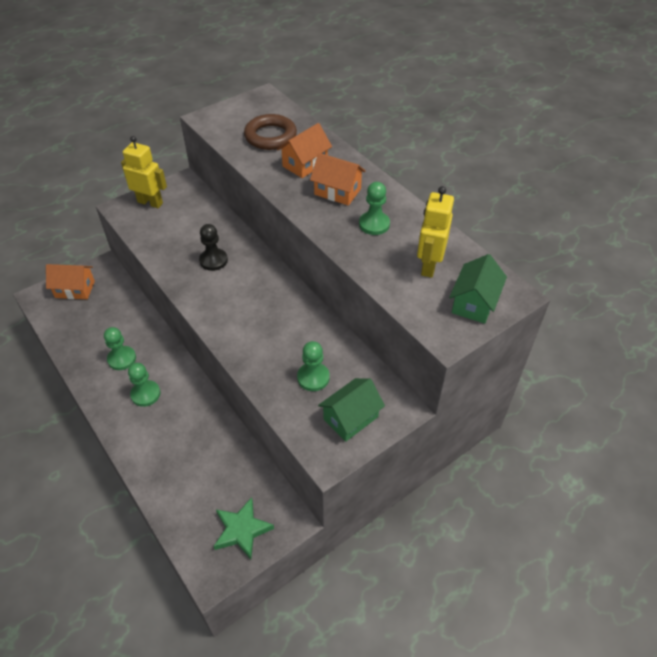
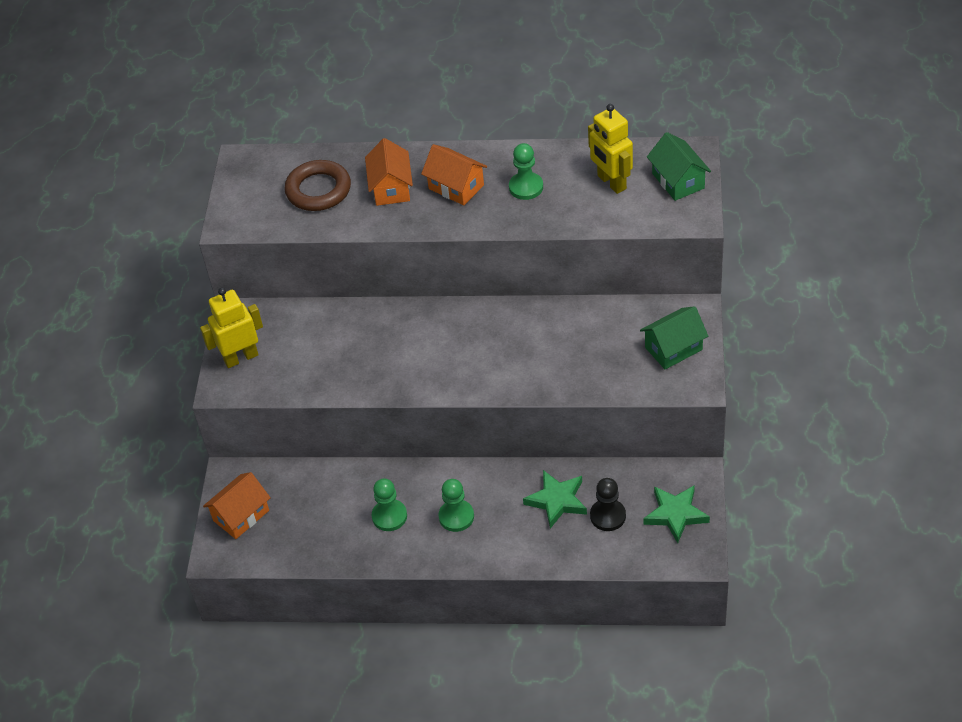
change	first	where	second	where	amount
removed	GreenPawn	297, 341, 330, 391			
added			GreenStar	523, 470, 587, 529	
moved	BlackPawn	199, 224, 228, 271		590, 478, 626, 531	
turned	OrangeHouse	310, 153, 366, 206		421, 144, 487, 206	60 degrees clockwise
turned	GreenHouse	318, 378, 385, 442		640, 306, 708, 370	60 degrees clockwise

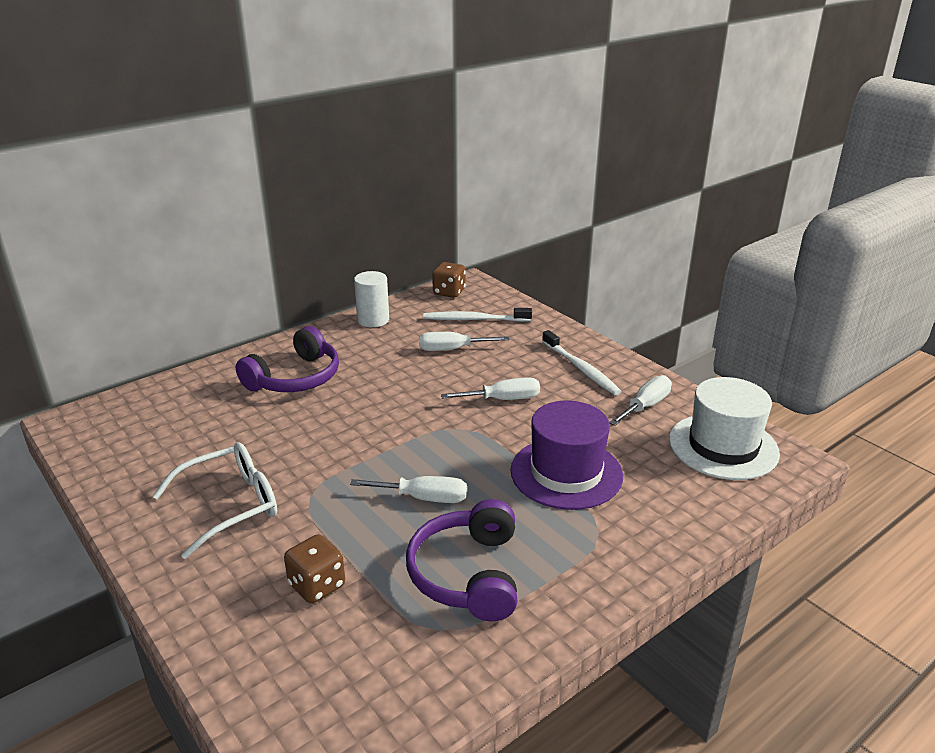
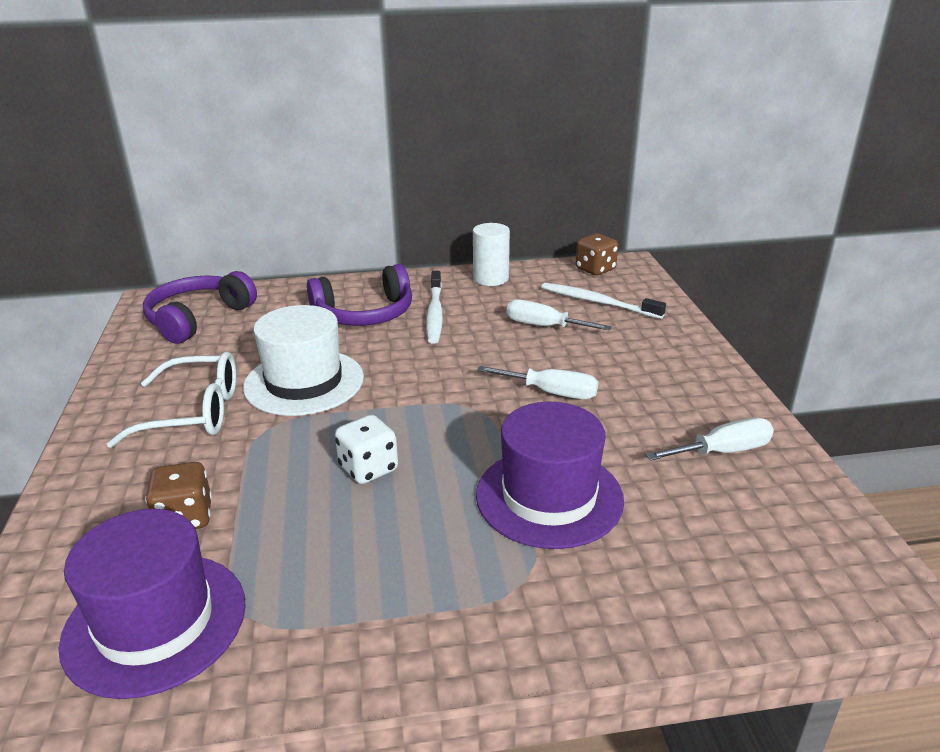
change	first	where	second	where	amount
added			PurpleHat	59, 509, 246, 699	
moved	PurpleHeadphones	406, 499, 517, 621		143, 271, 257, 344	
moved	WhiteToothbrush	542, 330, 622, 395		426, 271, 443, 343	
moved	WhiteHat	669, 377, 780, 480		243, 305, 364, 416	
replaced	WhiteScrewdriver	350, 476, 467, 503	WhiteDice	335, 415, 398, 484	

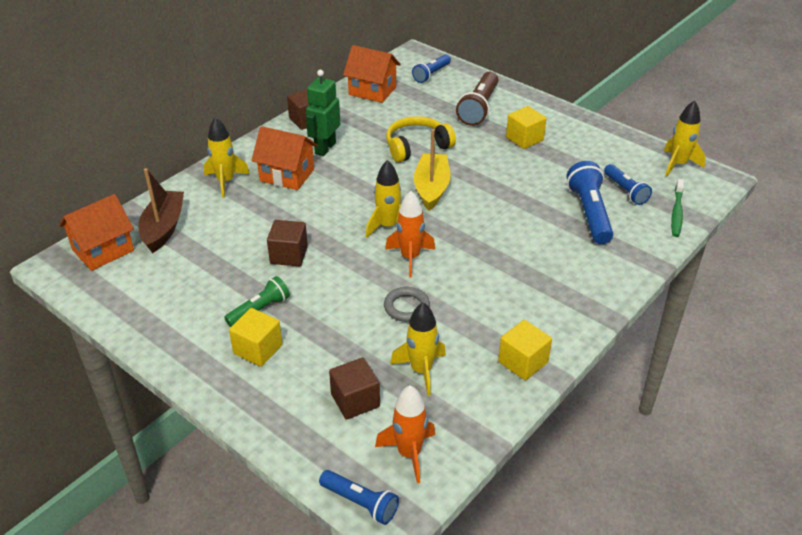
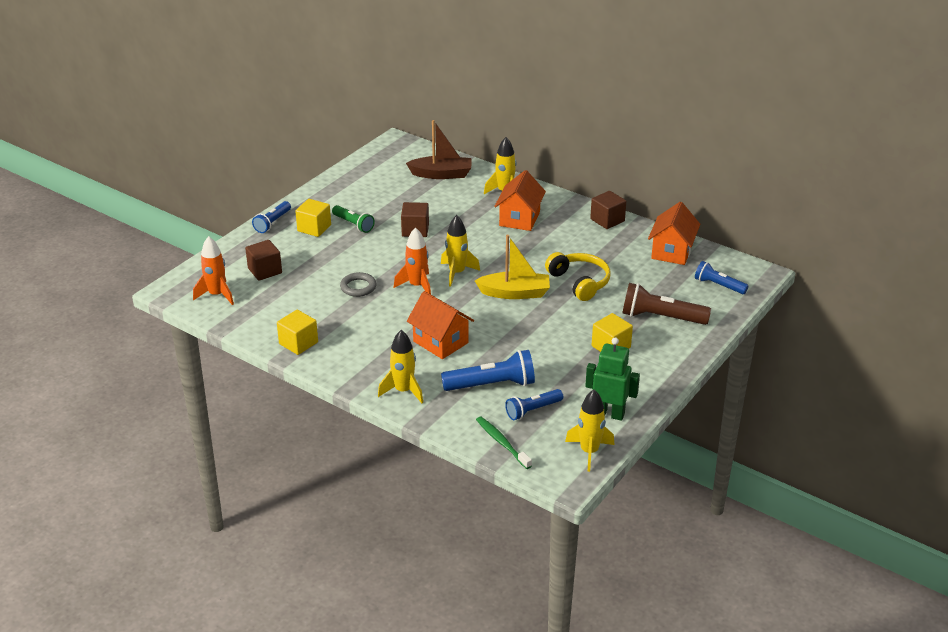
change	first	where	second	where	amount
moved	OrangeHouse	59, 194, 134, 271		407, 291, 474, 359	
moved	GreenRobot	306, 70, 340, 156		585, 337, 640, 421	
moved	BlueFlashlight	319, 470, 399, 525		252, 201, 291, 233	
moved	YellowRocket	390, 302, 446, 396		378, 330, 423, 403	
turned	GreenToothbrush	671, 179, 684, 237		476, 417, 532, 469	45 degrees clockwise

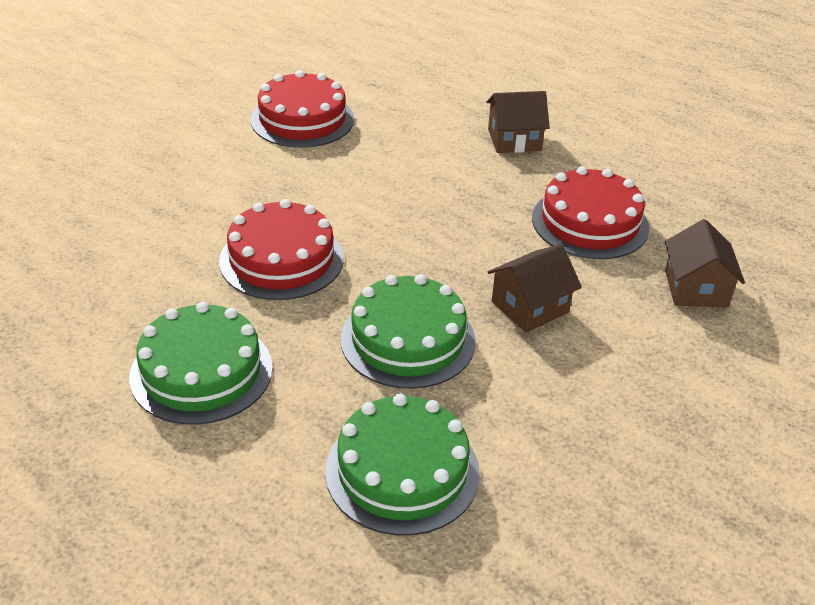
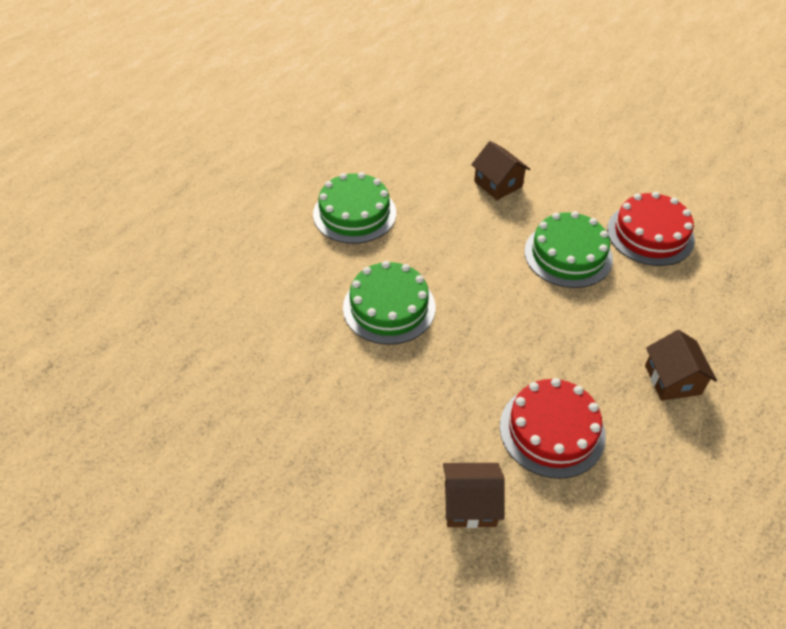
change	first	where	second	where	amount
removed	RedCake	219, 199, 344, 300			
moved	GreenCake	325, 394, 480, 536		524, 211, 613, 288	
moved	BrownHouse	488, 244, 582, 333		471, 141, 530, 200	

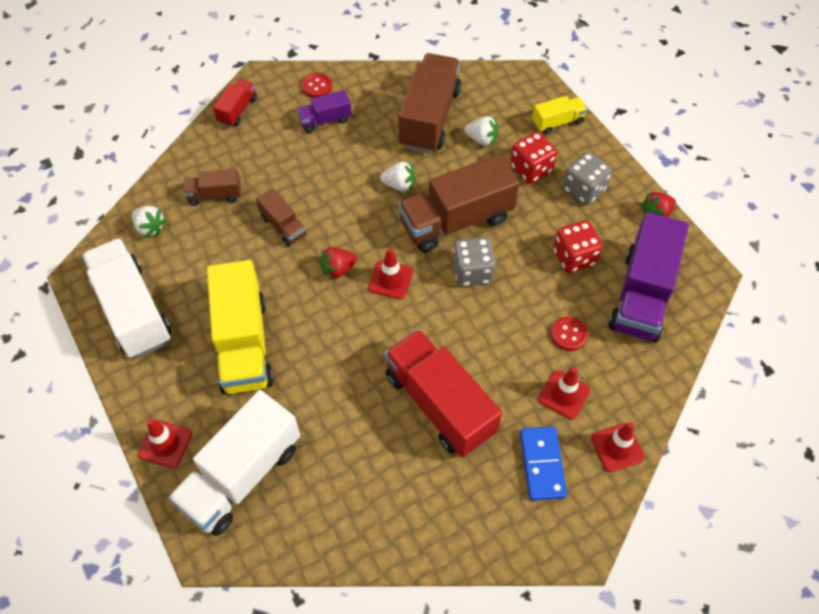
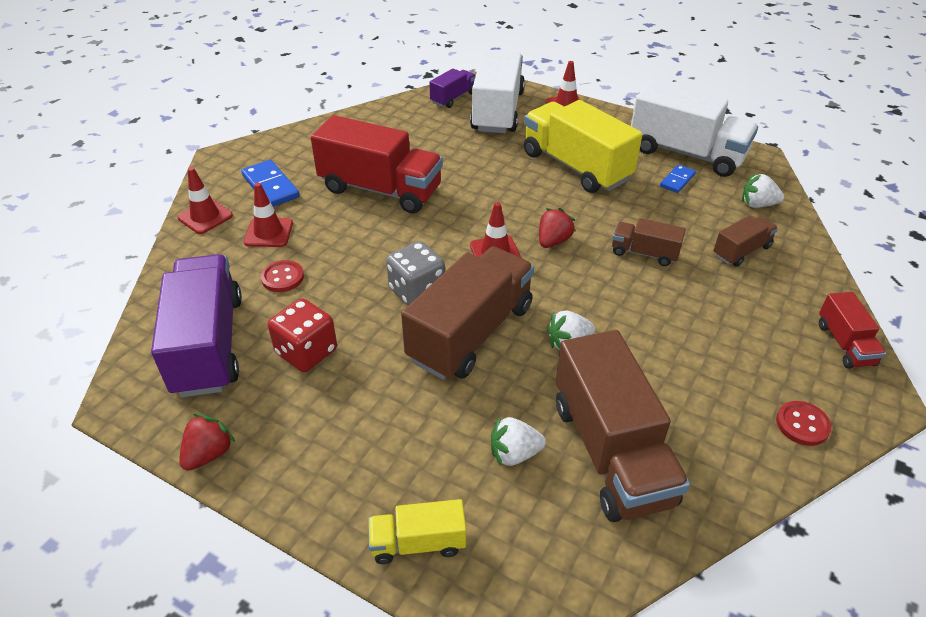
change	first	where	second	where	amount
removed	RedDice	510, 132, 557, 184			
removed	GreyDice	562, 152, 612, 205			
added			BlueDomino	660, 164, 696, 193	
moved	PurpleTruck	297, 90, 352, 133		429, 68, 476, 108	
turned	YellowTruck	532, 96, 587, 134		368, 499, 466, 564	45 degrees clockwise

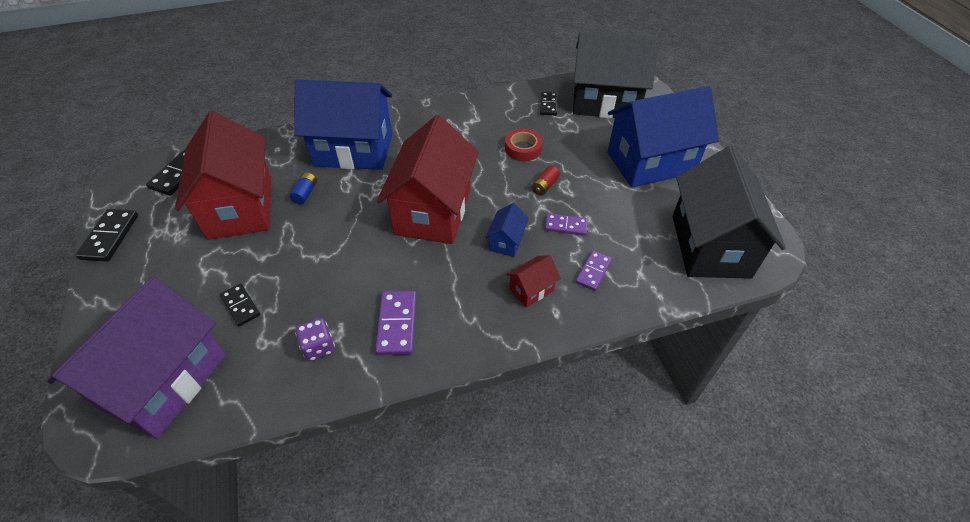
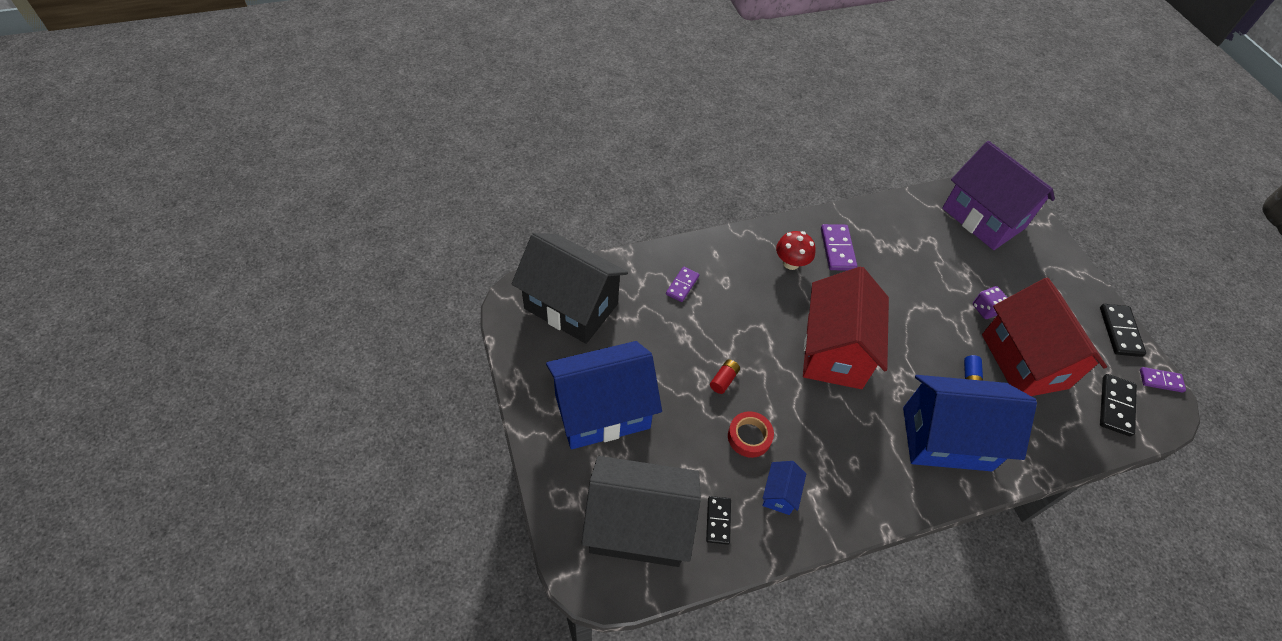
change	first	where	second	where	amount
removed	BlackDomino	220, 283, 260, 327			
removed	RedHouse	506, 255, 561, 308			
added			RedMushroom	776, 231, 816, 270	
moved	PurpleDice	295, 318, 335, 361		973, 286, 1008, 319	
moved	BlueHouse	485, 203, 529, 257		763, 461, 806, 515	
moved	PurpleDomino	545, 213, 588, 236		1140, 367, 1186, 393	
turned	PurpleHouse	47, 277, 226, 439		942, 141, 1055, 250	60 degrees counterclockwise
turned	BlackHouse	673, 146, 786, 279		511, 233, 628, 344	60 degrees counterclockwise

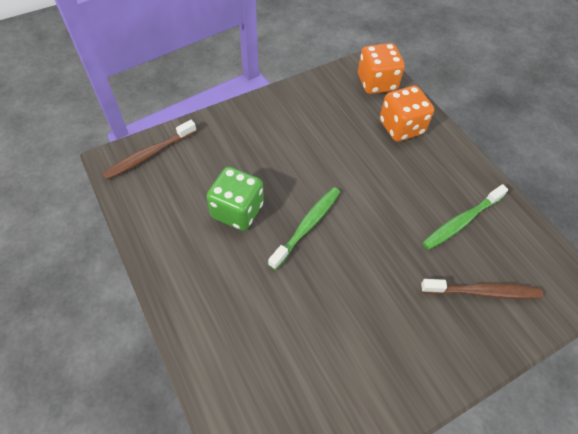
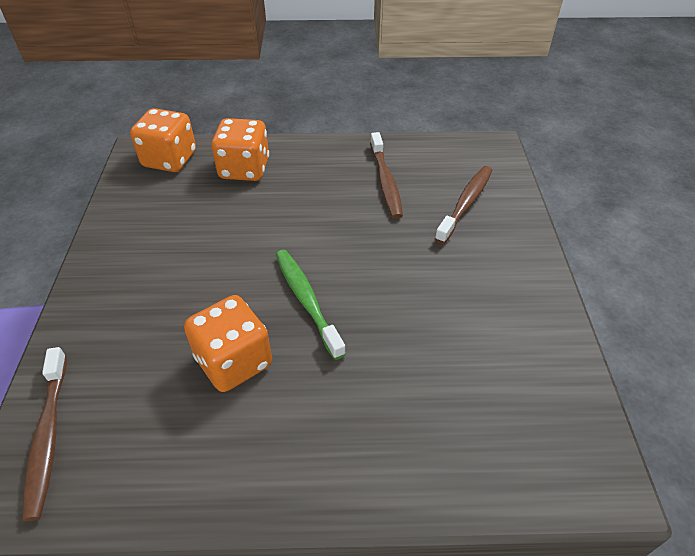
change	first	where	second	where	amount
recoloured	GreenDice	206, 167, 264, 231	OrangeDice	184, 295, 272, 392	
recoloured	GreenToothbrush	423, 184, 508, 250	BrownToothbrush	370, 132, 403, 219	

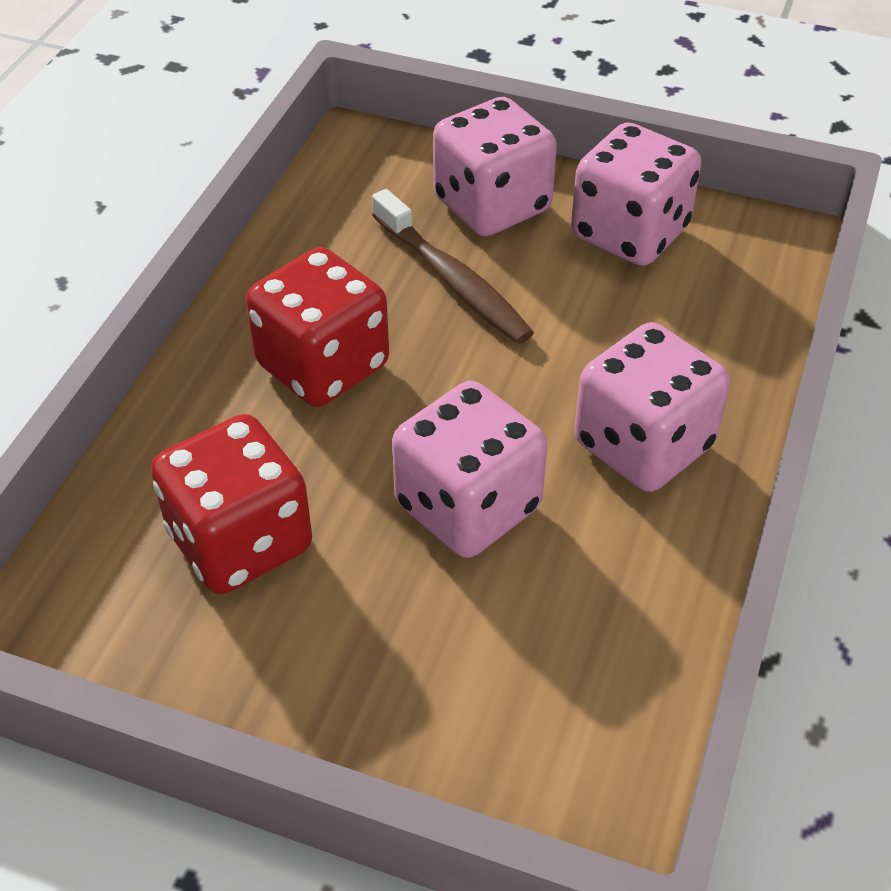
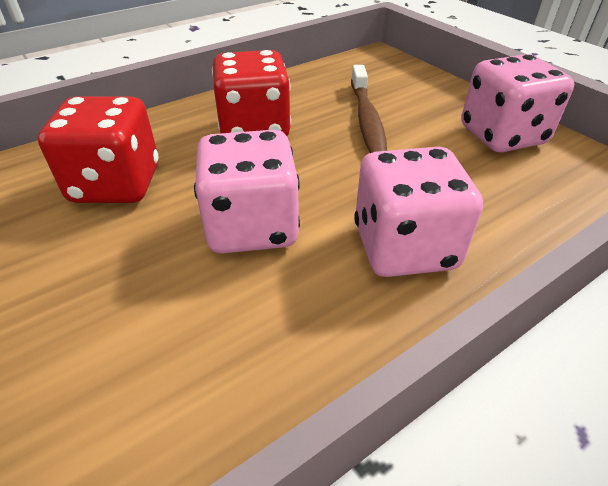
change	first	where	second	where	amount
removed	PinkDice	433, 97, 557, 236			

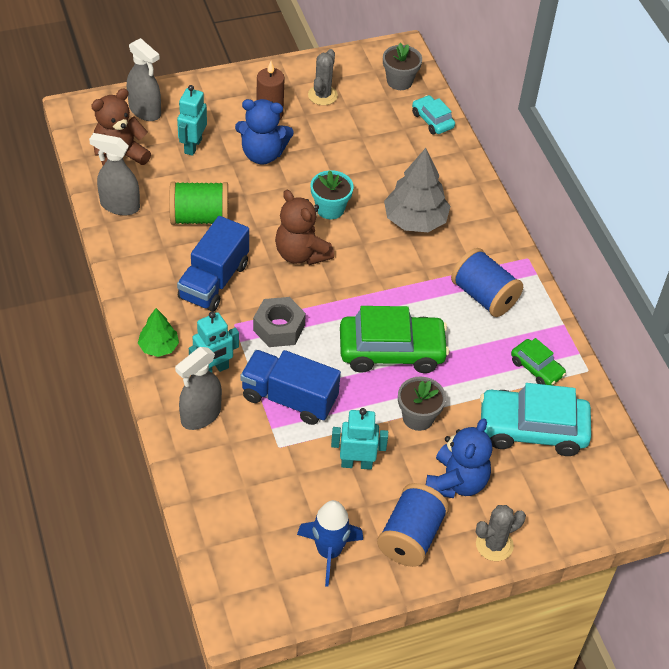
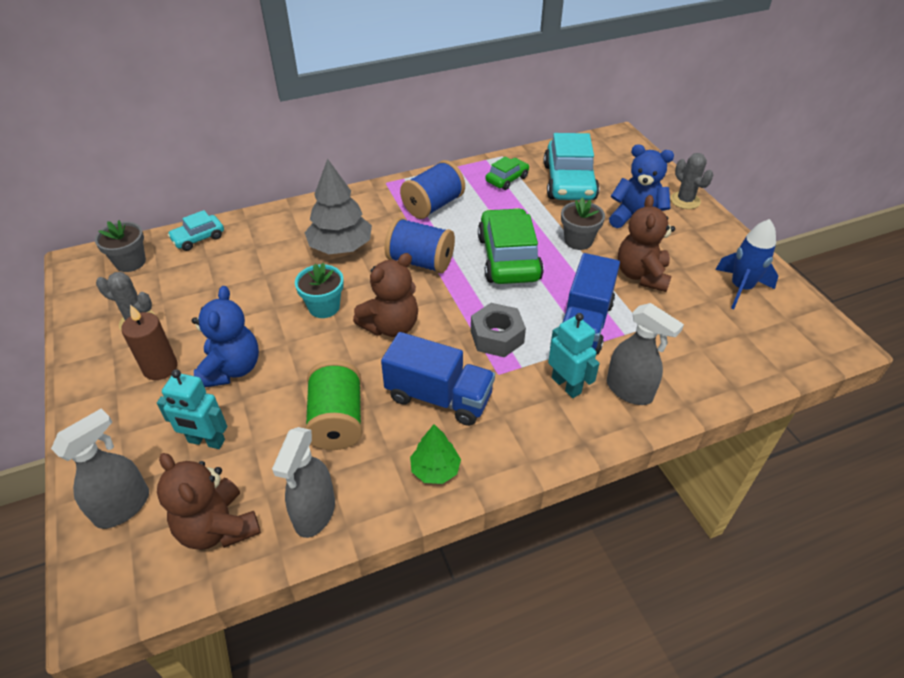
change	first	where	second	where	amount
moved	GreenTree	138, 308, 179, 357		410, 424, 461, 484	
moved	BlueSpool	377, 483, 449, 567		385, 217, 455, 273	
replaced	TurquoiseRobot	331, 408, 388, 470	BrownTeddyBear	618, 195, 675, 292	

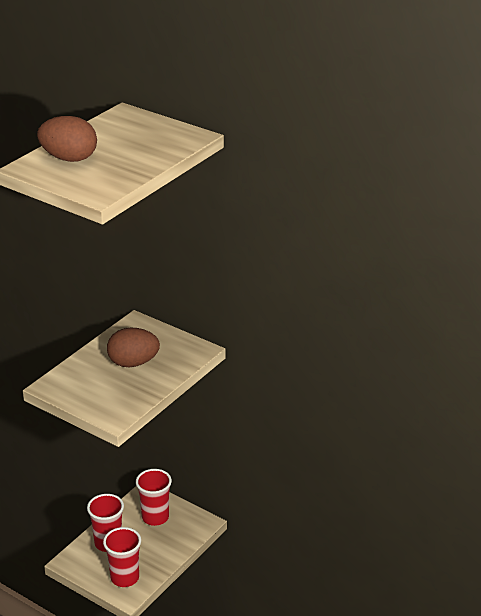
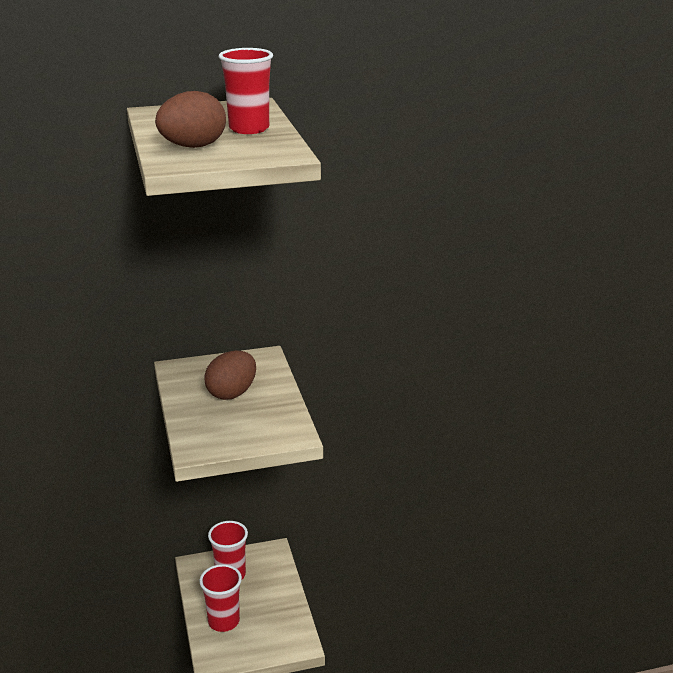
change	first	where	second	where	amount
moved	RedCup	103, 527, 141, 587		219, 48, 273, 134	

